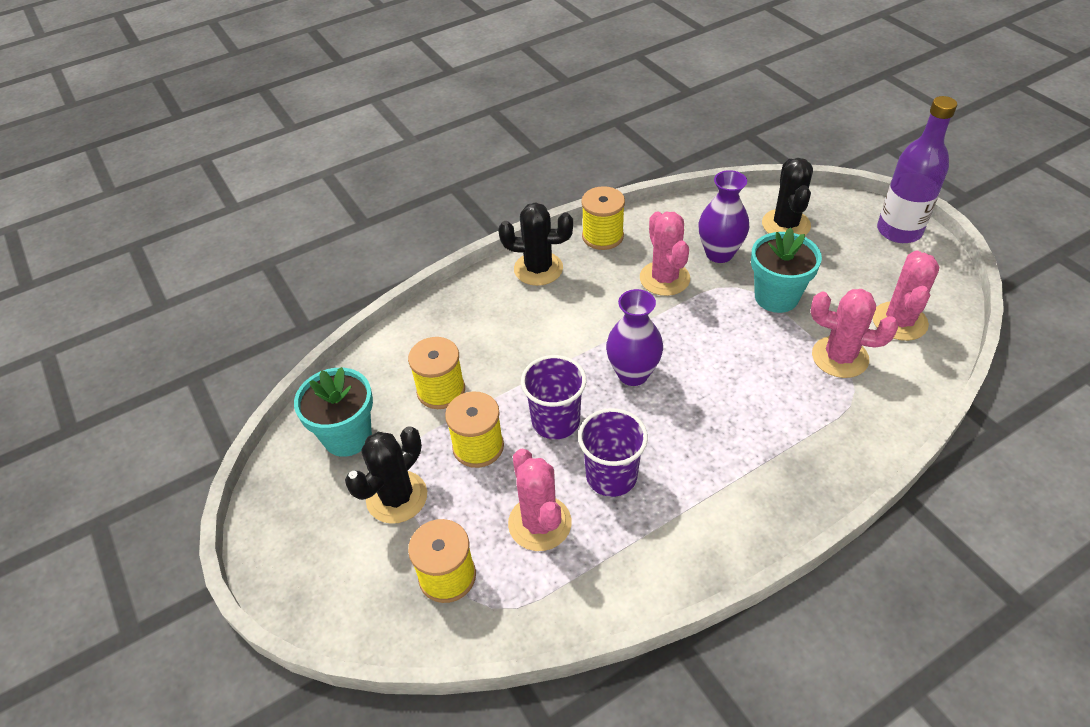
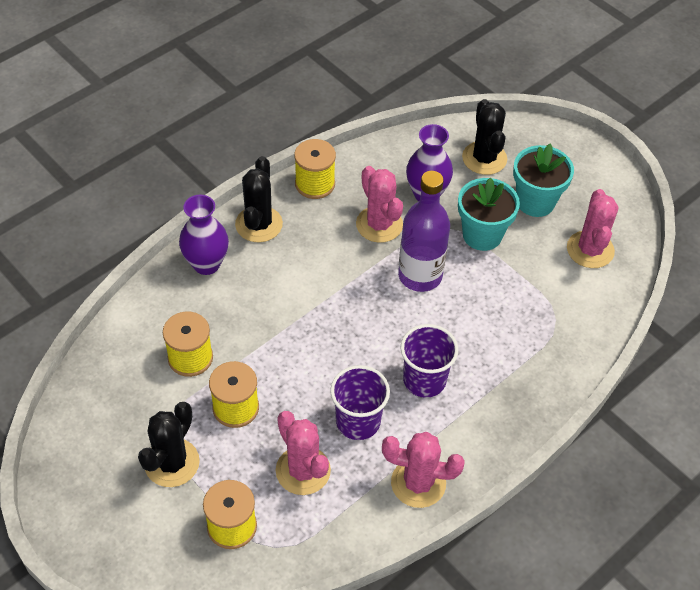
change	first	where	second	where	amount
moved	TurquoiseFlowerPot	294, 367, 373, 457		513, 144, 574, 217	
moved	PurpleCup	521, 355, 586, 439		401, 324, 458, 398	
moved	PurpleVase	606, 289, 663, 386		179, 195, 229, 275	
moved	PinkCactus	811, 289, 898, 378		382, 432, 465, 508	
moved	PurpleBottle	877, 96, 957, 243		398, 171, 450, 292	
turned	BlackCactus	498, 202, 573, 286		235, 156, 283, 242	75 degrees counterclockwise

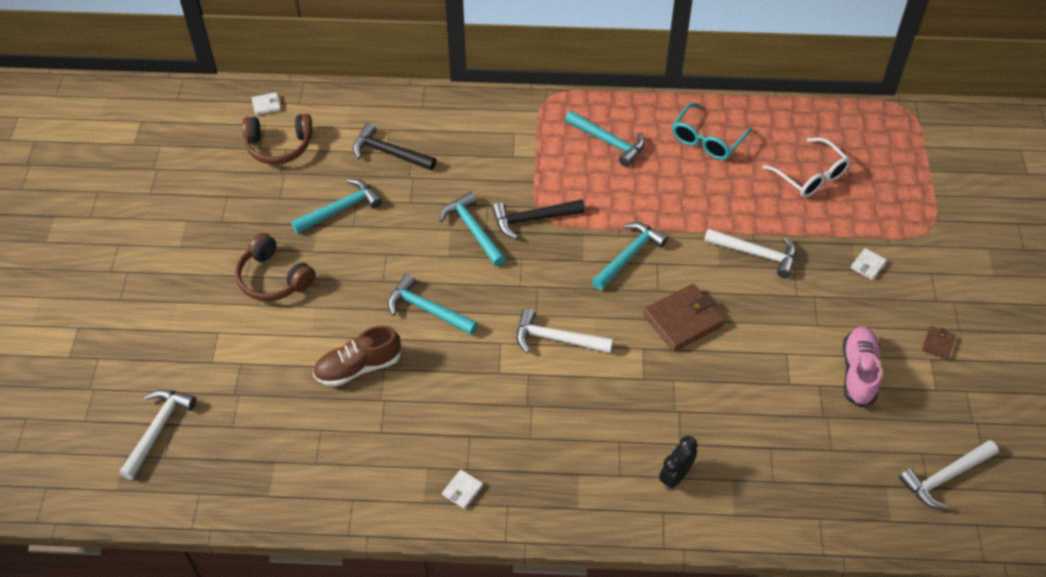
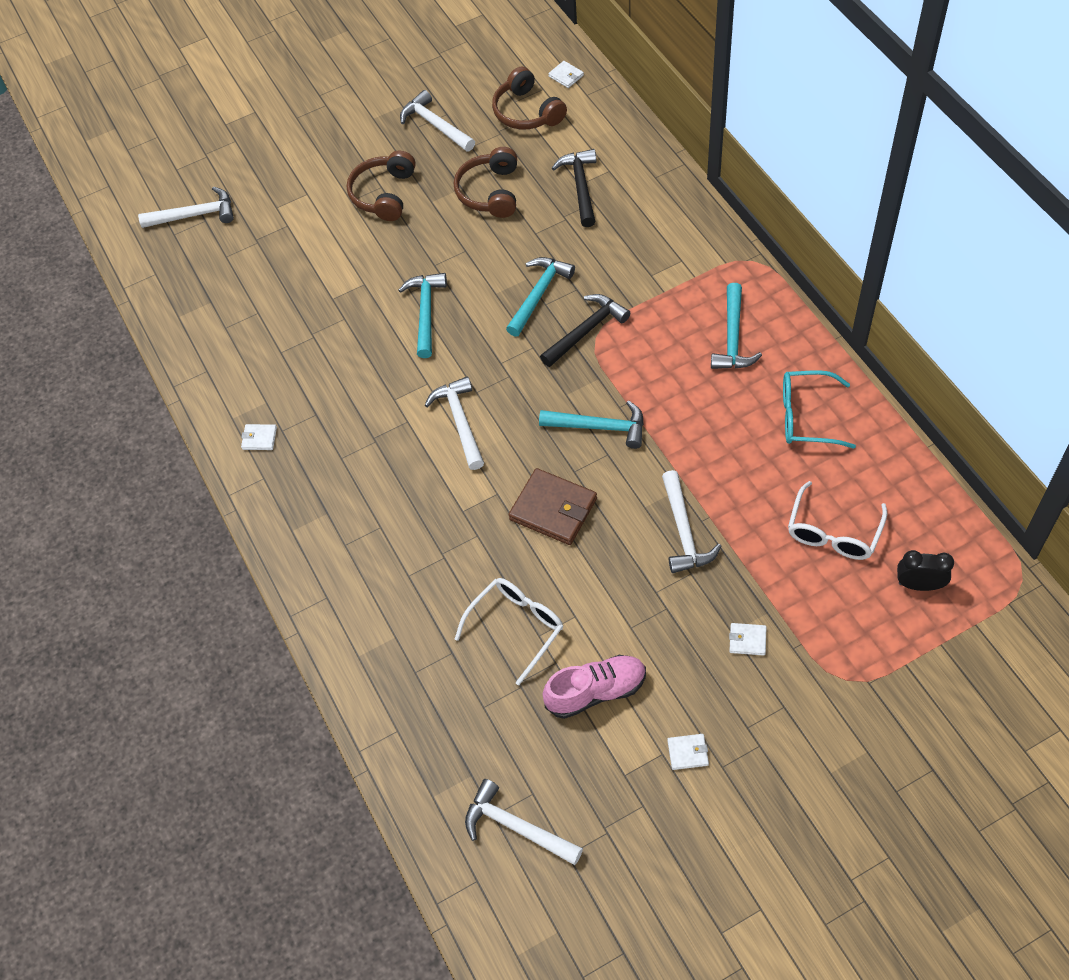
change	first	where	second	where	amount
removed	BrownShoe	313, 325, 401, 386			
added			WhiteHammer	400, 90, 475, 152	
added			WhiteGlasses	455, 578, 563, 685	
moved	BlackClock	659, 436, 697, 490		897, 550, 954, 591	
replaced	TurquoiseHammer	291, 179, 382, 234	BrownHeadphones	454, 147, 517, 218	
recoloured	BrownWallet	922, 326, 956, 359	WhiteWallet	667, 734, 709, 770	
turned	BlackHammer	492, 199, 585, 239		540, 294, 630, 367	90 degrees clockwise

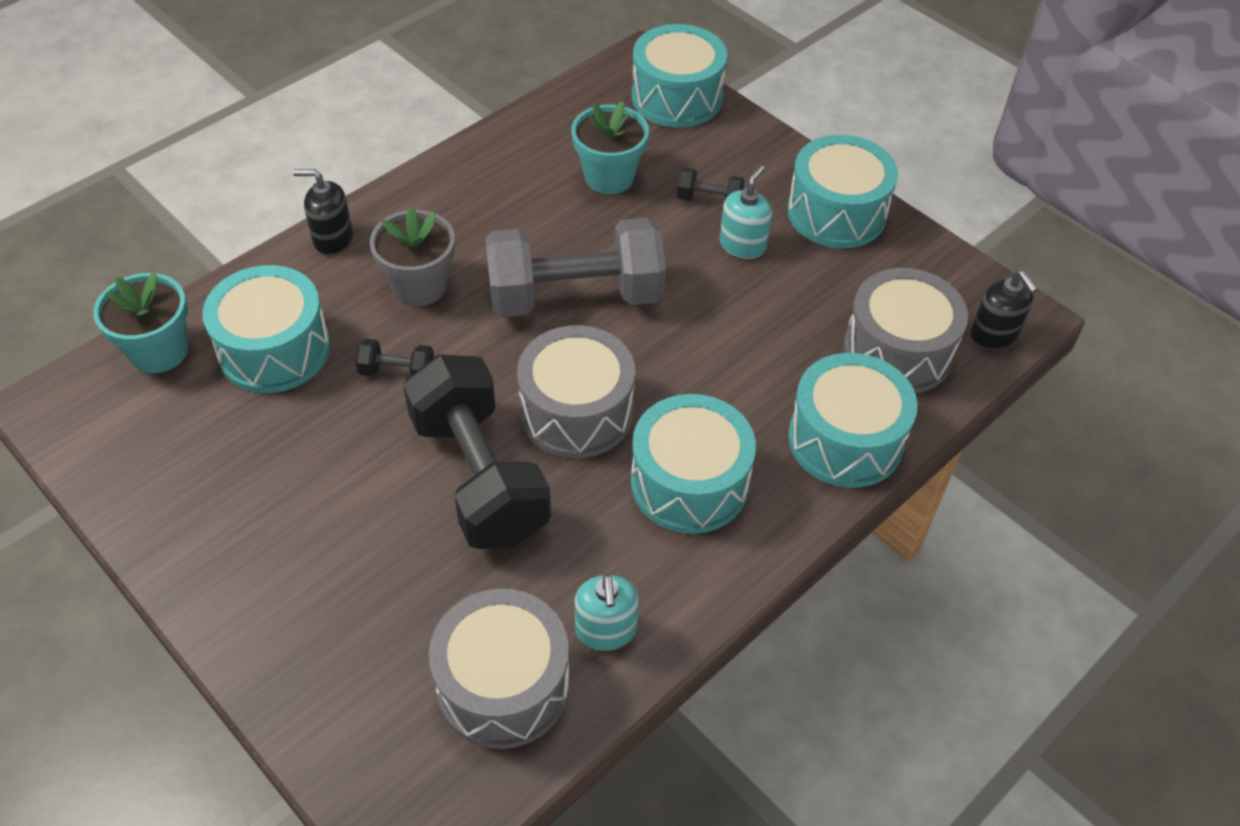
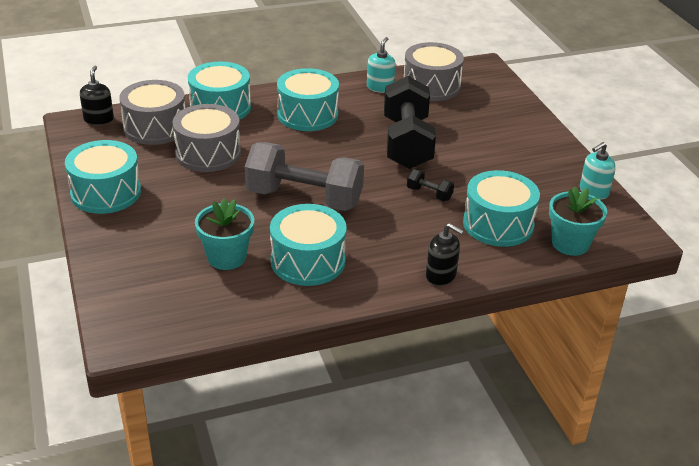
change	first	where	second	where	amount
removed	GreyFlowerPot	370, 207, 455, 306			
removed	BlackDumbbell	676, 168, 745, 201			
moved	GreyDrum	517, 325, 635, 458		172, 104, 241, 172	
moved	TurquoiseDrum	632, 24, 727, 128		270, 204, 347, 286	
moved	TurquoiseSoapDispenser	720, 165, 772, 259		580, 142, 616, 200	

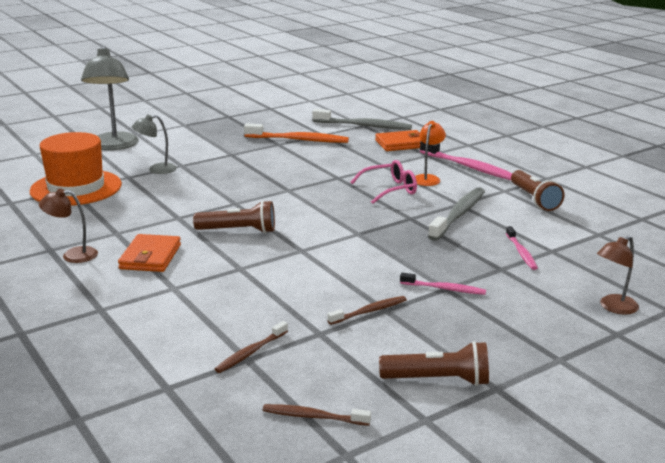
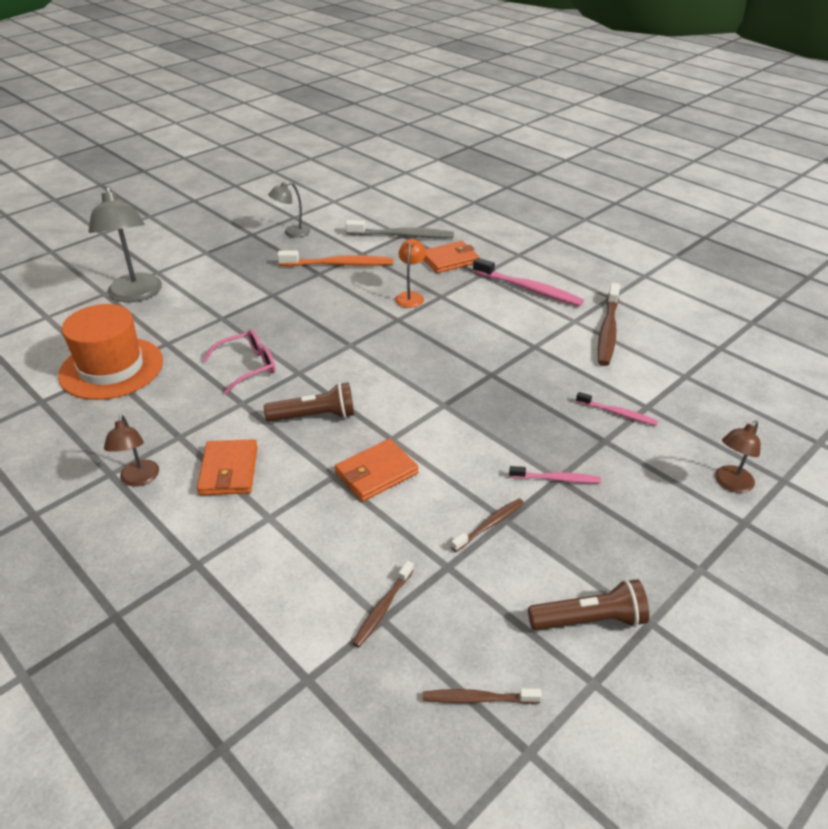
change	first	where	second	where	amount
removed	GreyToothbrush	428, 187, 485, 241			
added			OrangeWallet	335, 439, 419, 502	
moved	GreyLamp	131, 115, 177, 174		268, 182, 310, 238	
moved	PinkGlasses	351, 160, 417, 204		202, 329, 275, 394	
moved	OrangeLamp	415, 121, 446, 186		395, 239, 426, 308	
replaced	BrownFlashlight	511, 170, 565, 211	BrownToothbrush	598, 283, 620, 366	
turned	BrownLamp	39, 189, 98, 263		104, 415, 159, 487	90 degrees counterclockwise
turned	PinkToothbrush	506, 226, 538, 270		576, 392, 658, 426	45 degrees counterclockwise

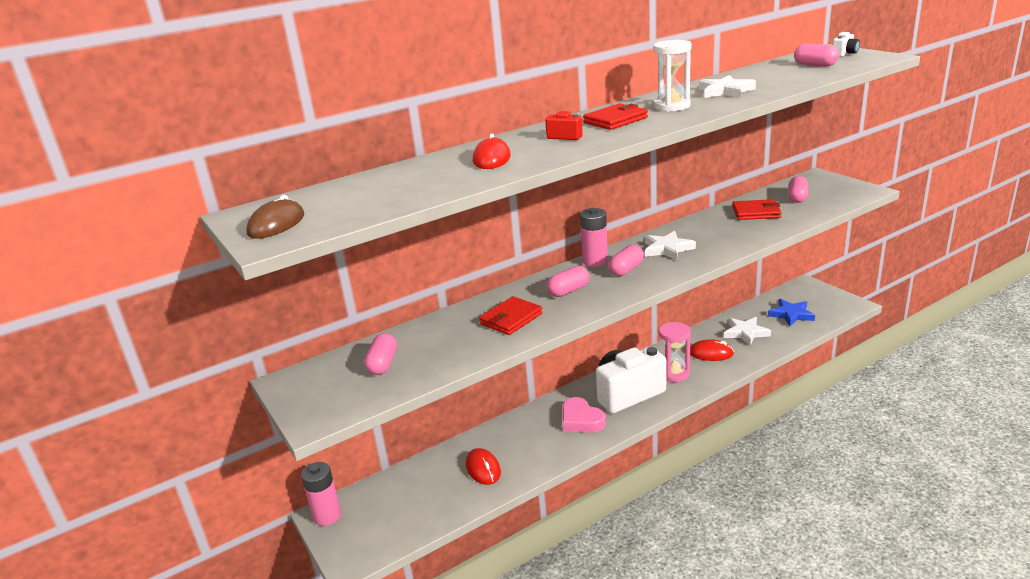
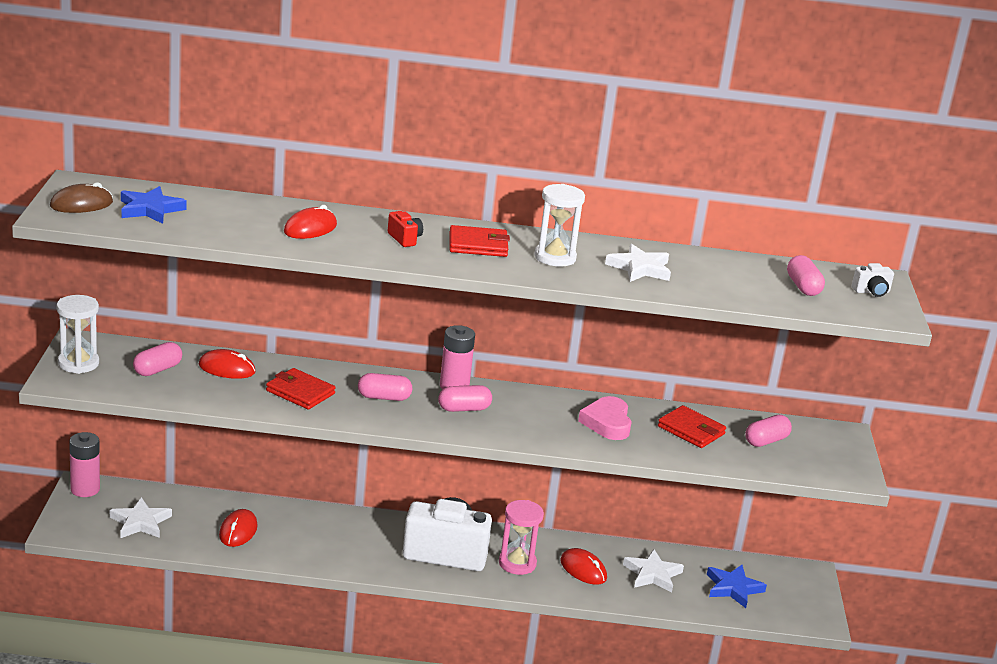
change	first	where	second	where	amount
added			WhiteHourglass	56, 295, 99, 374	
added			BlueStar	121, 186, 187, 224	
added			RedMouse	199, 349, 256, 379	
moved	PinkHeart	562, 397, 606, 433		578, 396, 632, 440	
moved	WhiteStar	645, 231, 696, 261		110, 497, 172, 538	
turned	RedWallet	479, 296, 543, 335		266, 368, 336, 410	45 degrees clockwise

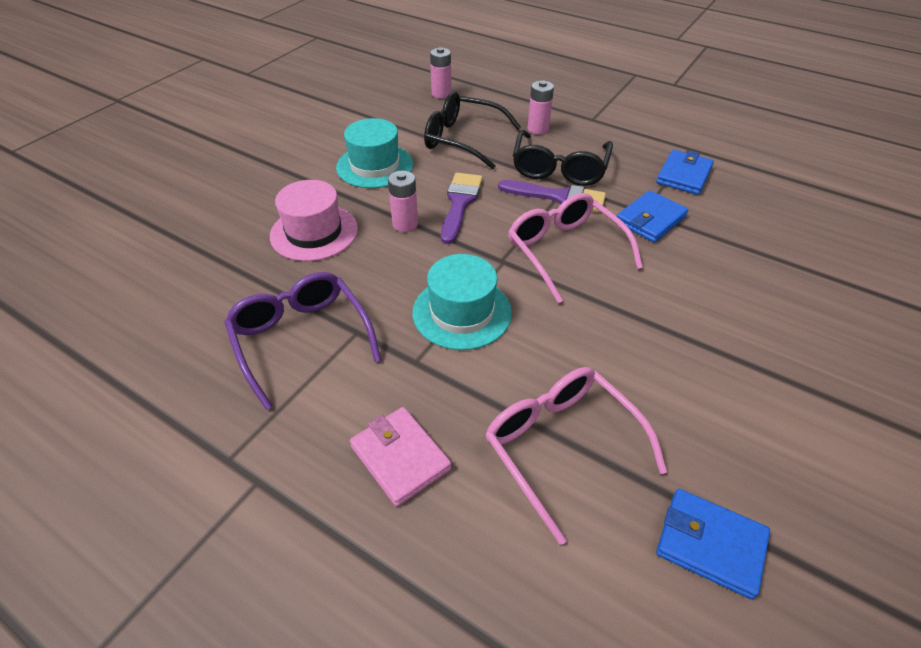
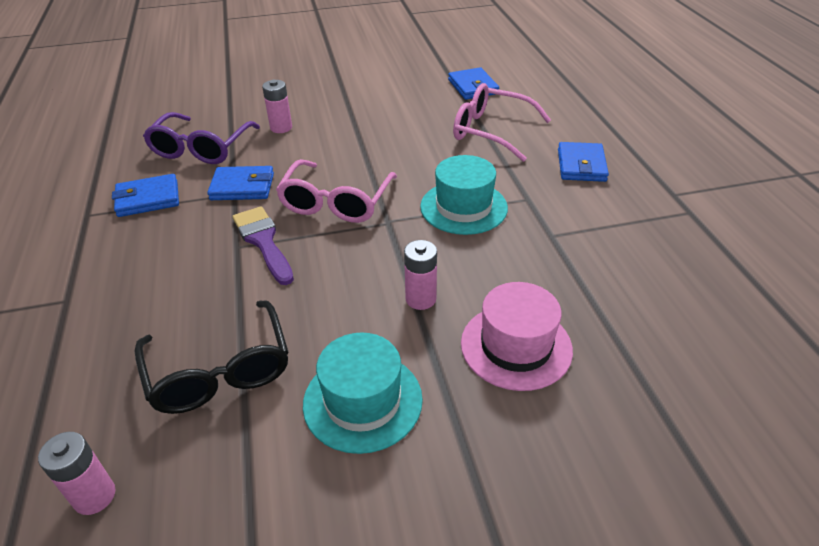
change	first	where	second	where	amount
removed	PurpleBrush	441, 173, 483, 244			
removed	BlackGlasses	513, 130, 613, 186			
moved	PurpleGlasses	224, 272, 381, 410		143, 112, 260, 164	
moved	PinkBattery	528, 81, 554, 134		262, 80, 292, 133	
recoloured	PinkWallet	350, 407, 451, 507	BlueWallet	558, 142, 609, 182	
turned	PinkGlasses	485, 367, 667, 545		453, 83, 551, 162	105 degrees clockwise

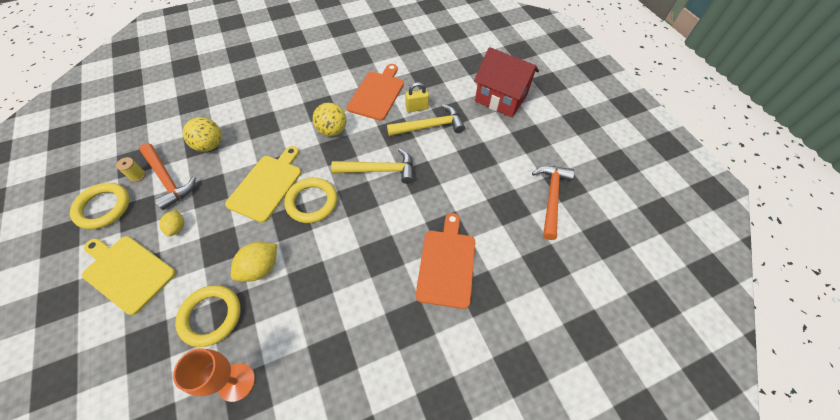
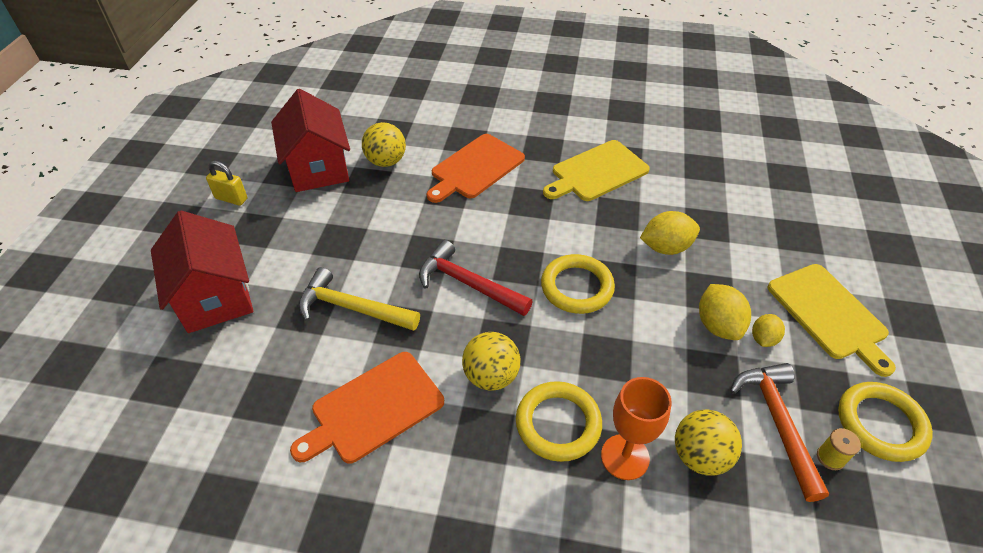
change	first	where	second	where	amount
added			YellowBall	362, 122, 406, 167	
added			YellowLemon	699, 284, 751, 340	
moved	OrangeGoblet	173, 348, 255, 402		601, 377, 672, 480	
moved	YellowRing	175, 285, 241, 347		516, 381, 602, 462	
moved	YellowCuttingBoard	225, 146, 301, 223		543, 140, 650, 201	
moved	YellowPadlock	405, 82, 429, 112		206, 161, 248, 206	
replaced	OrangeHammer	532, 166, 575, 240	RedHouse	271, 89, 350, 192	
recoloured	YellowHammer	331, 148, 414, 184	RedHammer	419, 240, 533, 316	

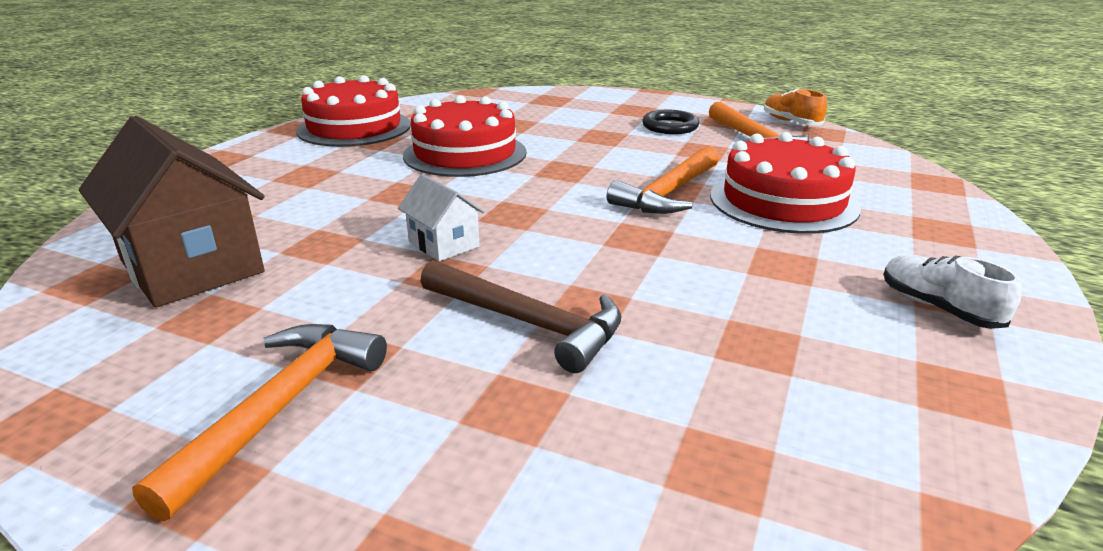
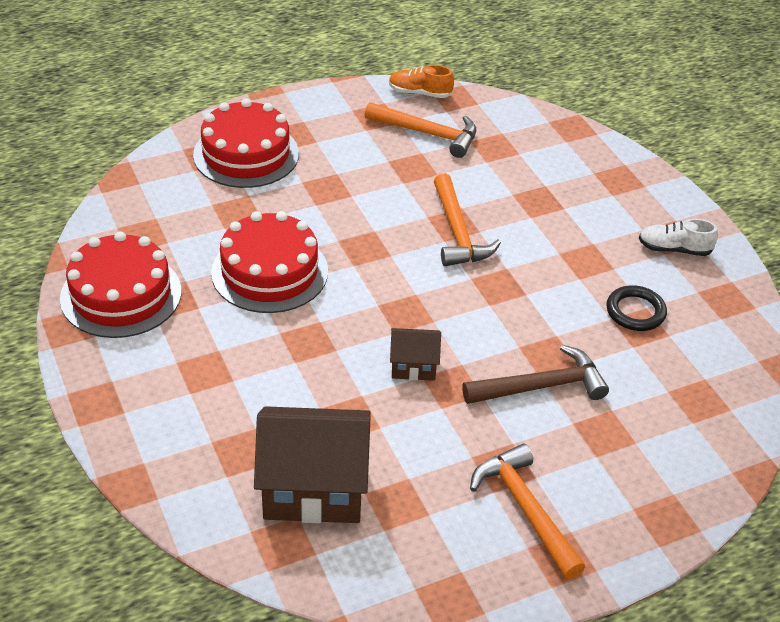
change	first	where	second	where	amount
moved	BlackRing	642, 110, 699, 134		606, 285, 667, 331	
moved	RedCake	710, 132, 861, 234		193, 99, 299, 188	
recoloured	WhiteHouse	398, 174, 485, 261	BrownHouse	390, 328, 441, 380	

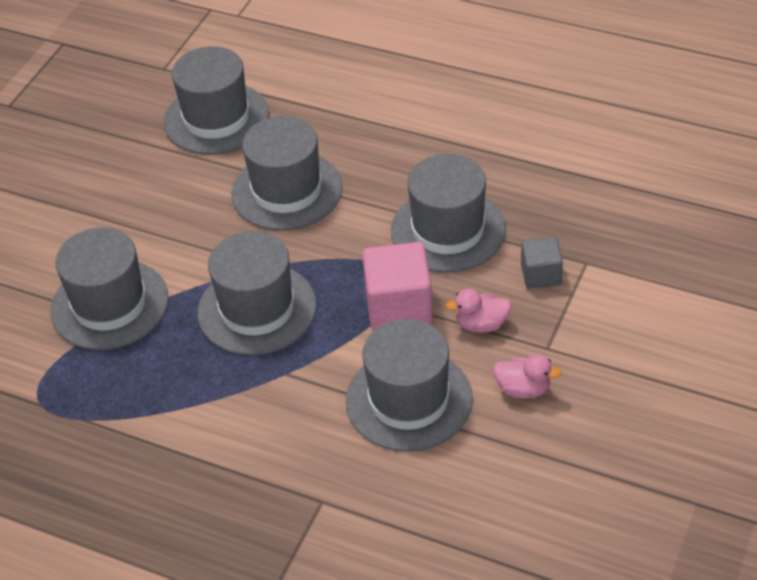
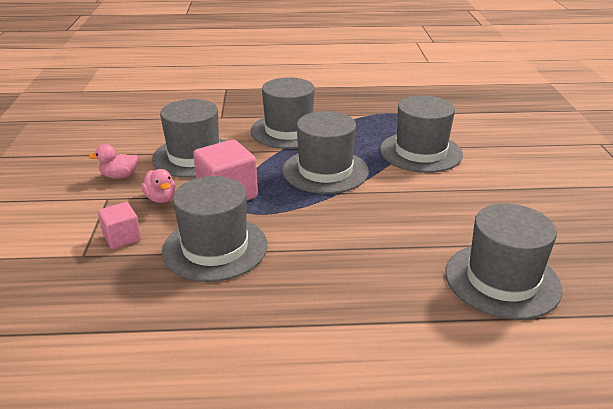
change	first	where	second	where	amount
moved	GreyHat	231, 116, 342, 231		251, 77, 315, 149	
recoloured	GreyCube	521, 237, 563, 289	PinkCube	98, 202, 141, 249	
turned	PinkDuck	445, 289, 511, 333		141, 169, 176, 203	90 degrees clockwise

